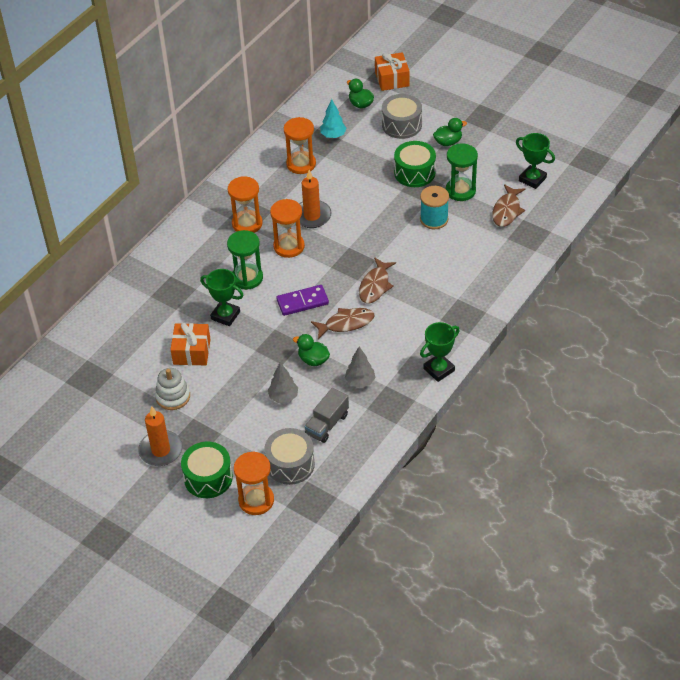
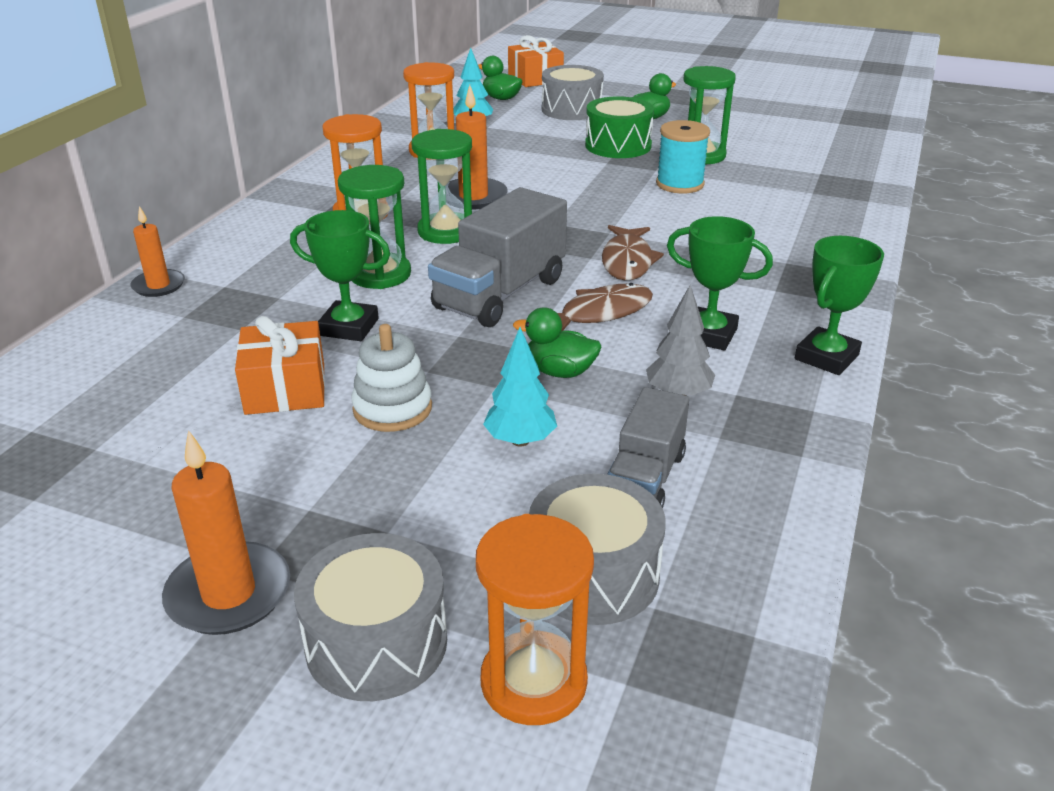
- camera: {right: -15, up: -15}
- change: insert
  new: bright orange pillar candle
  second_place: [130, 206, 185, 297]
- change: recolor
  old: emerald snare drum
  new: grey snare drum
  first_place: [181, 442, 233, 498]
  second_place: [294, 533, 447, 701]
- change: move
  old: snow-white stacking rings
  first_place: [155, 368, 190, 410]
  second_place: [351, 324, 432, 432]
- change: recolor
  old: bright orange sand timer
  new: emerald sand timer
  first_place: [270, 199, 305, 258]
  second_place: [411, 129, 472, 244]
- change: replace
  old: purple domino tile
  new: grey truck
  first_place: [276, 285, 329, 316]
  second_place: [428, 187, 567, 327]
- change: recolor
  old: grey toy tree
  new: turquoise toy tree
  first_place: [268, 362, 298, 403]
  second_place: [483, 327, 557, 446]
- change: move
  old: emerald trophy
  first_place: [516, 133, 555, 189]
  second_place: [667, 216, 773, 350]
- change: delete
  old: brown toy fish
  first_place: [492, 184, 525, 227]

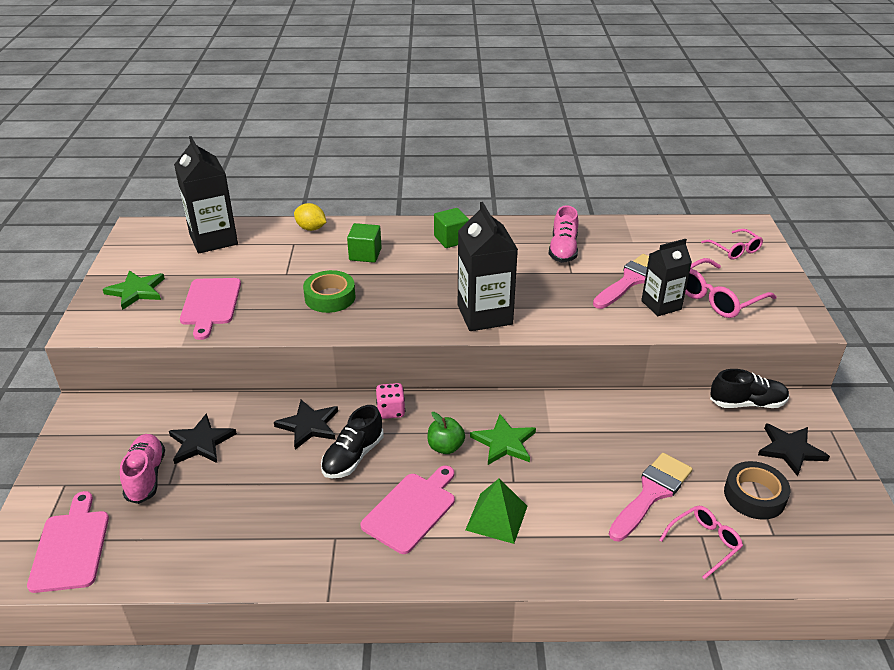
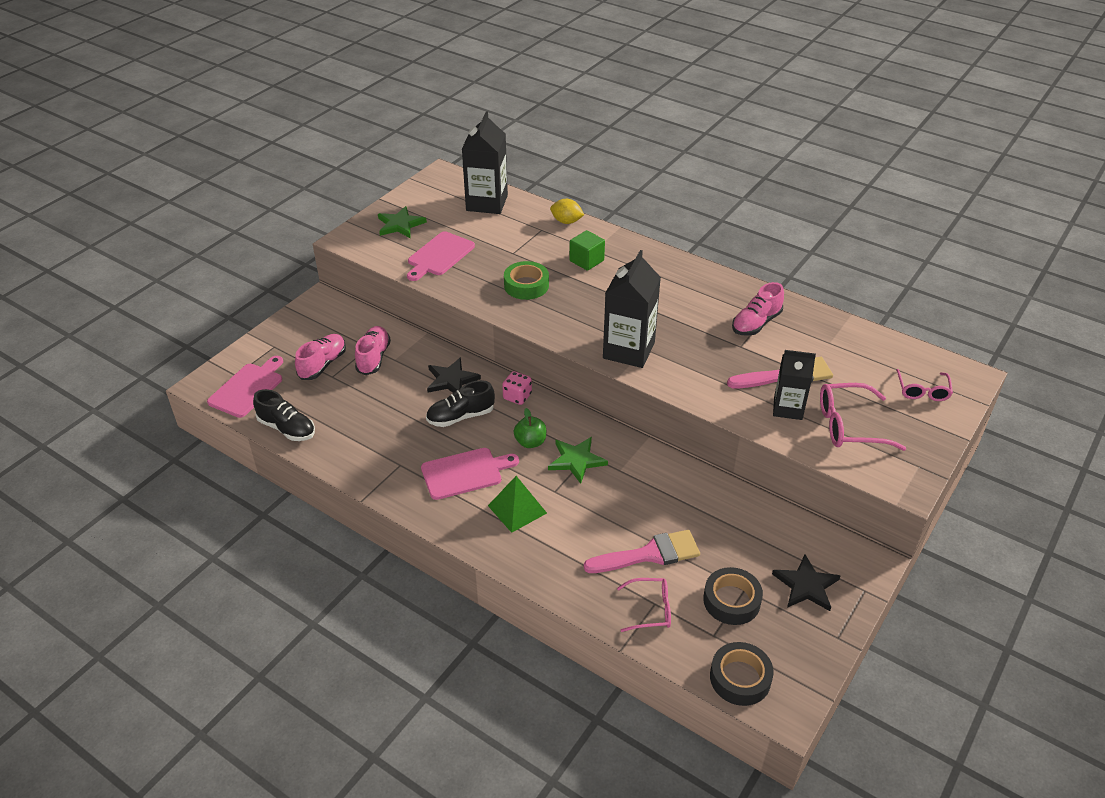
- camera: {right: 35, up: 5}
- change: move
  old: ebony sneaker
  first_place: [710, 369, 789, 408]
  second_place: [253, 389, 315, 441]
- change: replace
  old: ebony star shape
  new: rose-pink sneaker
  first_place: [169, 413, 237, 464]
  second_place: [355, 326, 391, 375]
- change: rotate
  old: bright yellow toy lemon
  first_place: [294, 203, 326, 231]
  second_place: [550, 199, 584, 224]
  degrees: -45
- change: insert
  new: ebony roll of tape
  second_place: [710, 642, 774, 706]
- change: delete
  old: emerald solid cube
  first_place: [434, 208, 469, 248]

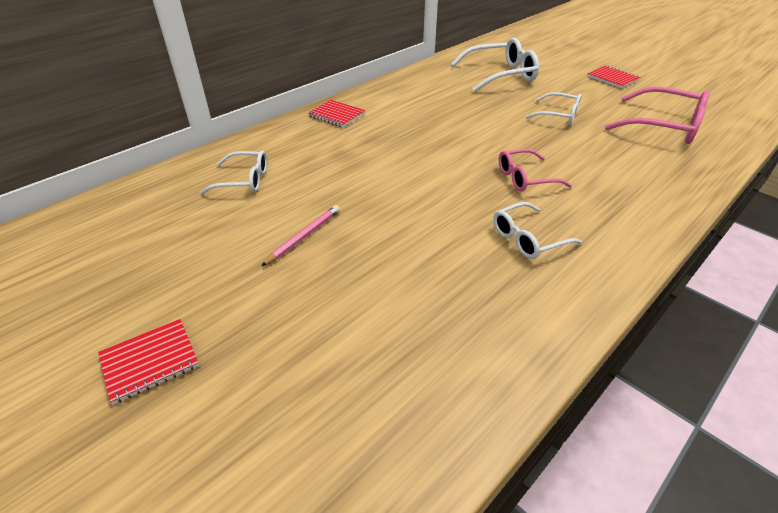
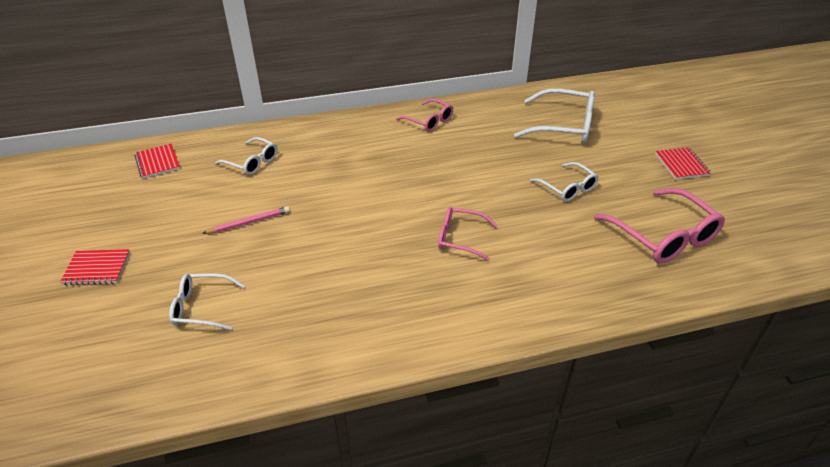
- camera: {right: 30, up: 0}
- change: move
  old: crimson notebook
  first_place: [308, 100, 366, 127]
  second_place: [134, 144, 180, 178]
- change: move
  old: snow-white glasses
  first_place: [493, 202, 582, 259]
  second_place: [169, 273, 245, 330]
- change: insert
  new: rose-pink glasses
  second_place: [396, 99, 453, 132]

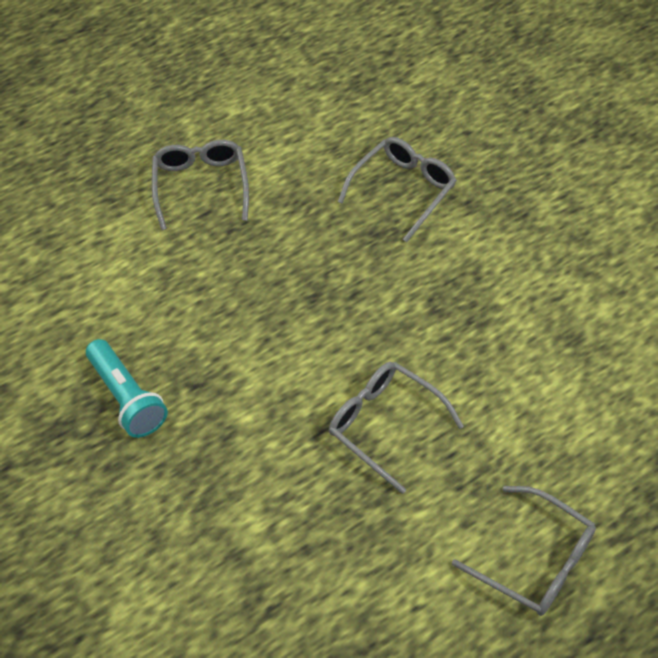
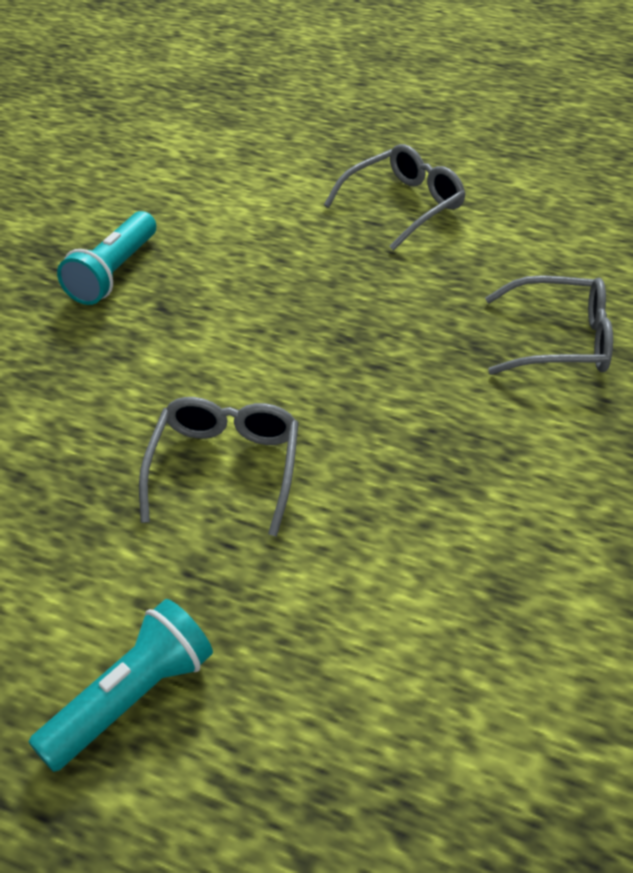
- camera: {right: 55, up: -10}
- change: replace
  old: grey glasses
  new: turquoise flashlight
  first_place: [452, 486, 596, 616]
  second_place: [29, 599, 213, 772]

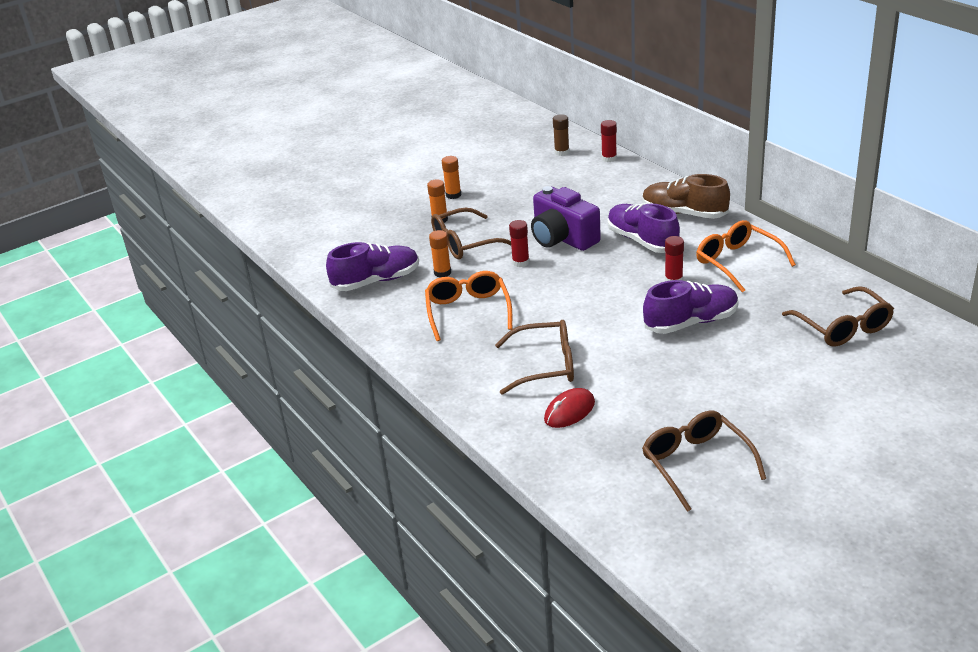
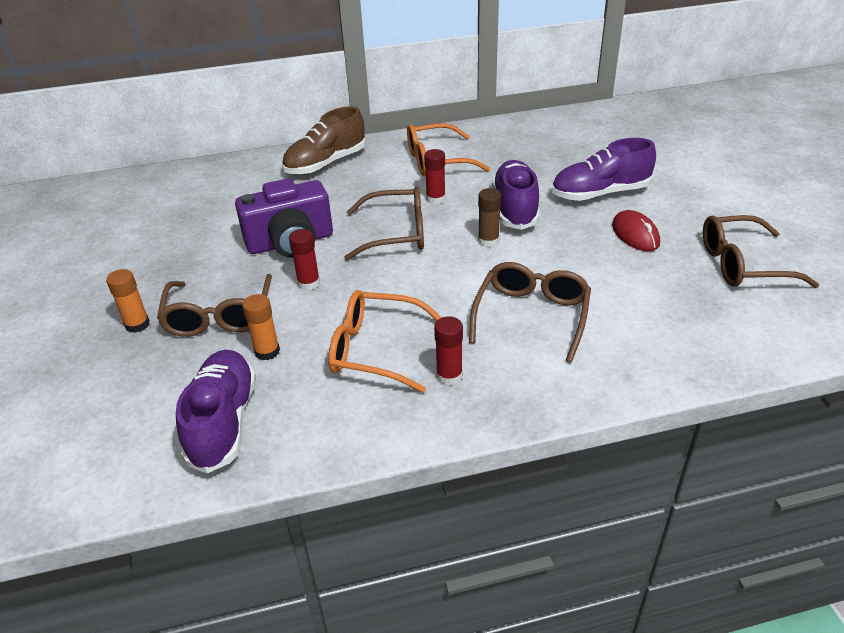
- camera: {right: -70, up: 5}
- change: move
  old: brown glasses
  first_place: [782, 286, 894, 347]
  second_place: [344, 186, 424, 261]
- change: move
  old: crimson glue
  first_place: [601, 120, 617, 162]
  second_place: [434, 316, 463, 385]
- change: move
  old: brown glue
  first_place: [553, 114, 570, 156]
  second_place: [478, 188, 501, 247]
- change: move
  old: purple sneaker
  first_place: [607, 203, 680, 253]
  second_place: [552, 138, 656, 201]
- change: move
  old: crimson computer mouse
  first_place: [544, 388, 595, 428]
  second_place: [612, 210, 660, 251]
- change: delete
  old: bright orange glue
  first_place: [442, 156, 461, 199]

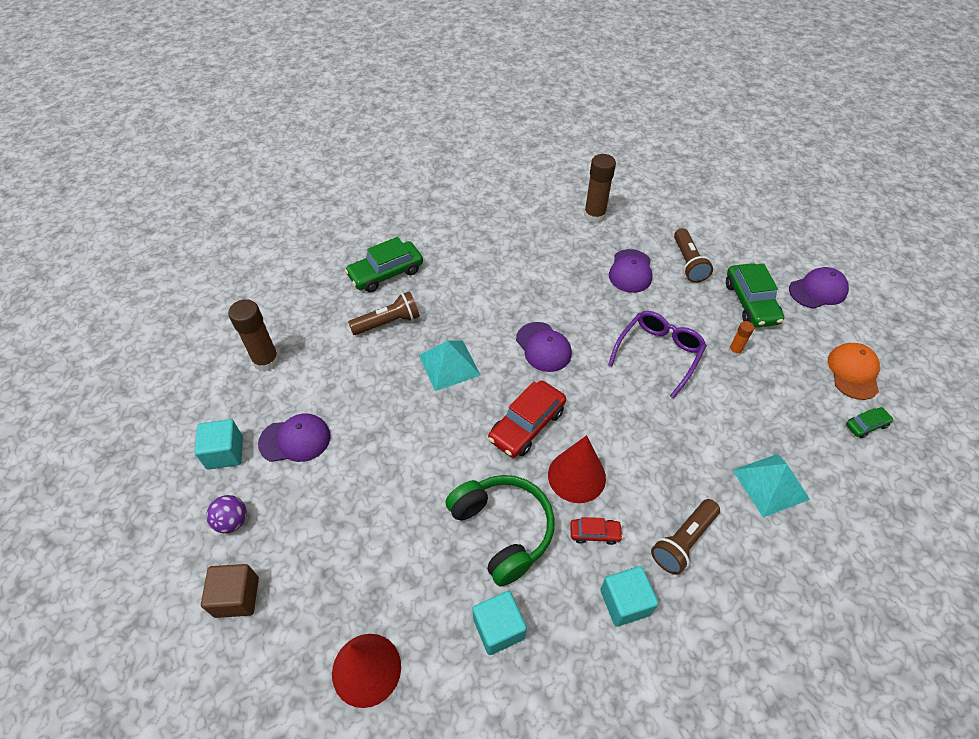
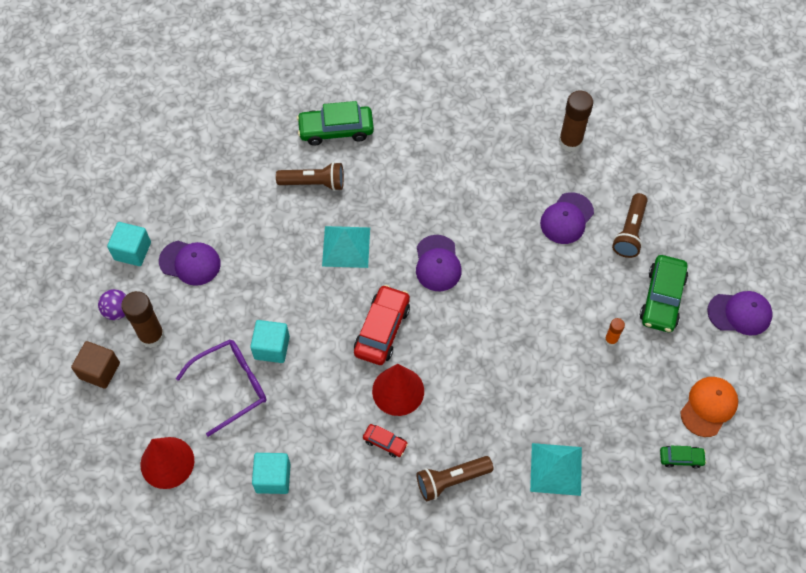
- camera: {right: 25, up: 10}
- change: move
  old: brown glue
  first_place: [228, 299, 279, 372]
  second_place: [121, 291, 165, 348]
- change: move
  old: purple glasses
  first_place: [608, 311, 707, 399]
  second_place: [176, 340, 267, 437]
- change: move
  old: turquoise solid cube
  first_place: [600, 566, 658, 627]
  second_place: [250, 320, 290, 363]
- change: rotate
  old: crimson toy car
  first_place: [488, 381, 566, 458]
  second_place: [354, 285, 410, 365]
  degrees: 135
- change: delete
  old: emerald headphones
  first_place: [446, 475, 555, 587]

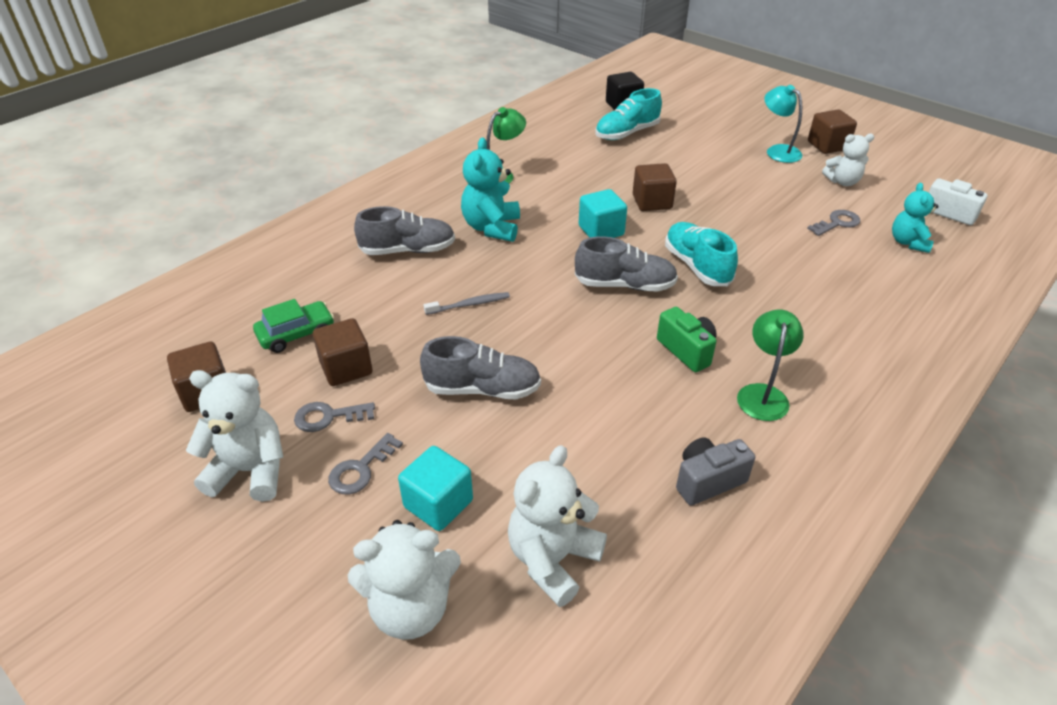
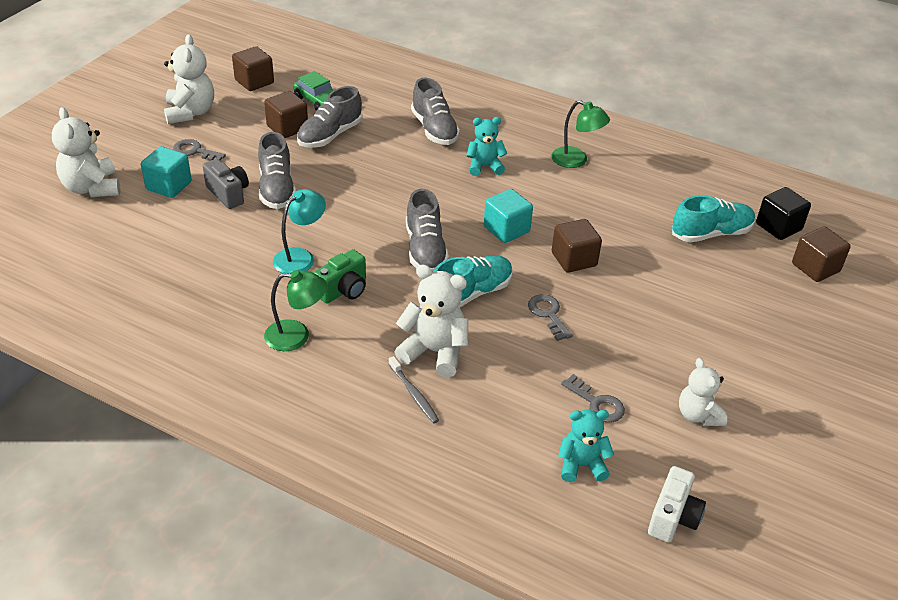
- camera: {right: 75, up: 0}
- change: move
  old: grey compact camera
  first_place: [676, 437, 755, 505]
  second_place: [203, 159, 249, 209]
- change: move
  old: turquoise lamp
  first_place: [764, 85, 802, 163]
  second_place: [273, 189, 326, 273]
- change: insert
  new: grey sneaker
  second_place: [297, 86, 363, 148]
- change: move
  old: grey dental brush
  first_place: [424, 292, 510, 315]
  second_place: [389, 356, 439, 423]
- change: move
  old: snow-white teddy
  first_place: [508, 445, 607, 607]
  second_place: [395, 264, 468, 377]
- change: resize
  old: turquoise teddy
  first_place: [461, 137, 520, 242]
  second_place: [466, 117, 507, 176]
  factor: 0.67
- change: move
  old: grey latchkey
  first_place: [294, 402, 375, 432]
  second_place: [528, 294, 573, 341]
- change: rotate
  old: turquoise sneaker
  first_place: [595, 88, 662, 140]
  second_place: [672, 195, 755, 243]
  degrees: 120
- change: move
  old: brown solid cube
  first_place: [808, 109, 857, 154]
  second_place: [792, 226, 851, 282]

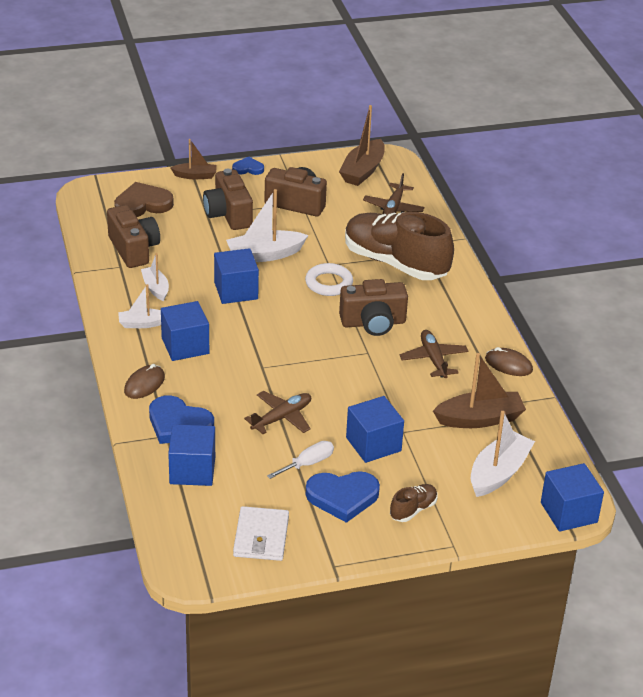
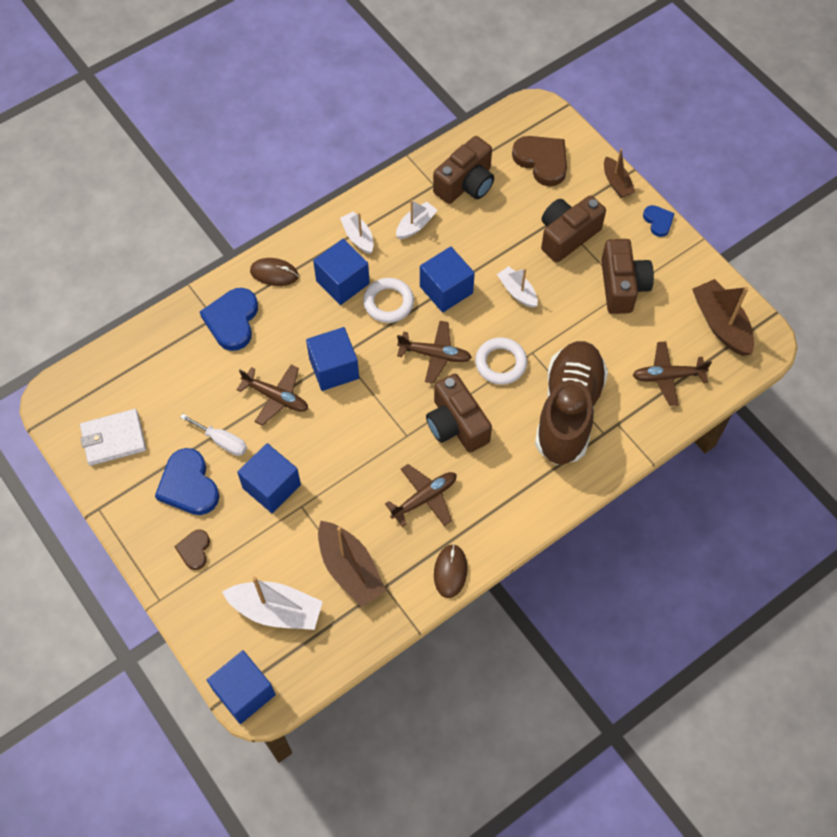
- camera: {right: 70, up: 25}
- change: replace
  old: brown sneaker
  new: brown heart shape
  first_place: [390, 484, 438, 522]
  second_place: [174, 530, 210, 570]
- change: move
  old: blue solid cube
  first_place: [168, 424, 215, 486]
  second_place: [306, 327, 359, 391]
- change: insert
  new: snow-white hoop
  second_place: [363, 278, 414, 323]
- change: insert
  new: brown toy plane
  second_place: [397, 321, 472, 384]
- change: resize
  old: snow-white toy boat
  first_place: [226, 189, 308, 262]
  second_place: [497, 266, 538, 308]
  factor: 0.6
- change: rotate
  old: brown toy boat
  first_place: [339, 105, 385, 186]
  second_place: [692, 279, 754, 356]
  degrees: 60

